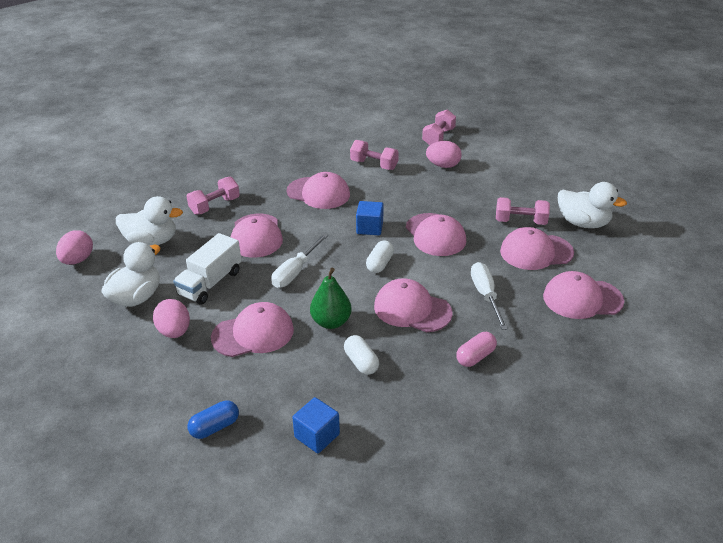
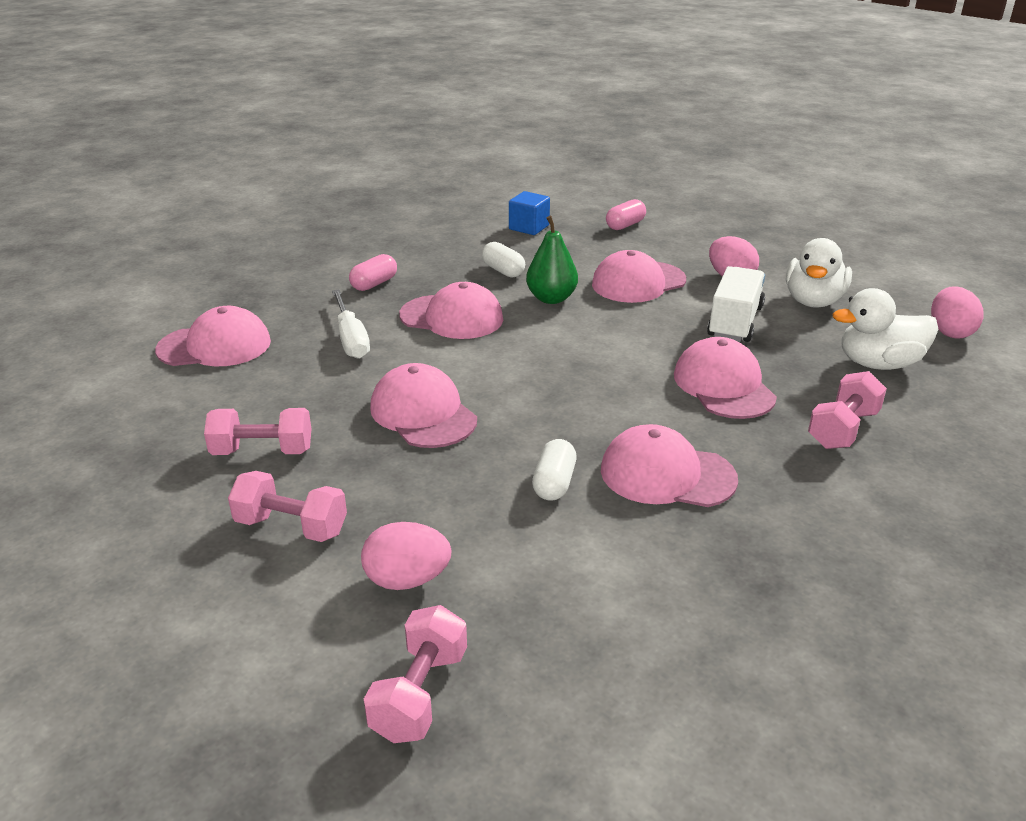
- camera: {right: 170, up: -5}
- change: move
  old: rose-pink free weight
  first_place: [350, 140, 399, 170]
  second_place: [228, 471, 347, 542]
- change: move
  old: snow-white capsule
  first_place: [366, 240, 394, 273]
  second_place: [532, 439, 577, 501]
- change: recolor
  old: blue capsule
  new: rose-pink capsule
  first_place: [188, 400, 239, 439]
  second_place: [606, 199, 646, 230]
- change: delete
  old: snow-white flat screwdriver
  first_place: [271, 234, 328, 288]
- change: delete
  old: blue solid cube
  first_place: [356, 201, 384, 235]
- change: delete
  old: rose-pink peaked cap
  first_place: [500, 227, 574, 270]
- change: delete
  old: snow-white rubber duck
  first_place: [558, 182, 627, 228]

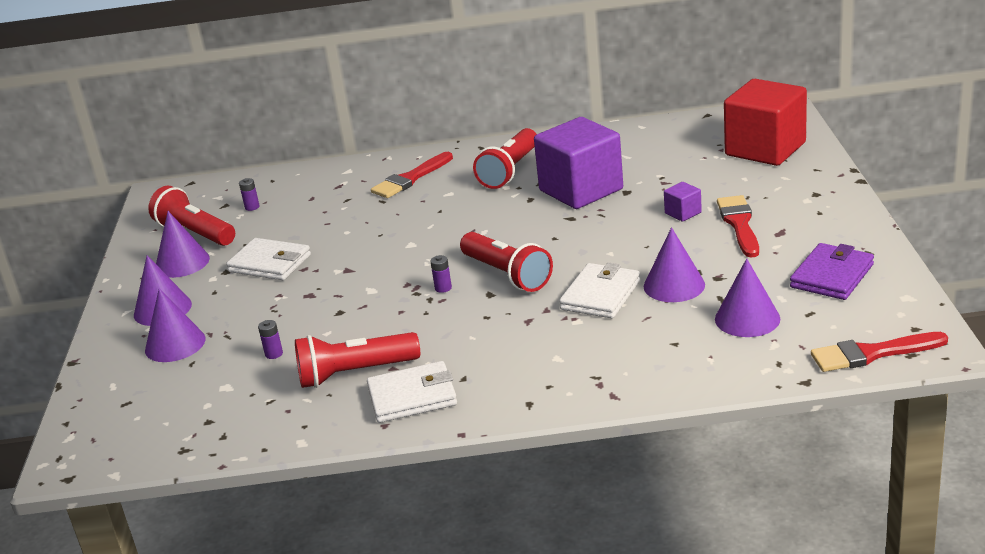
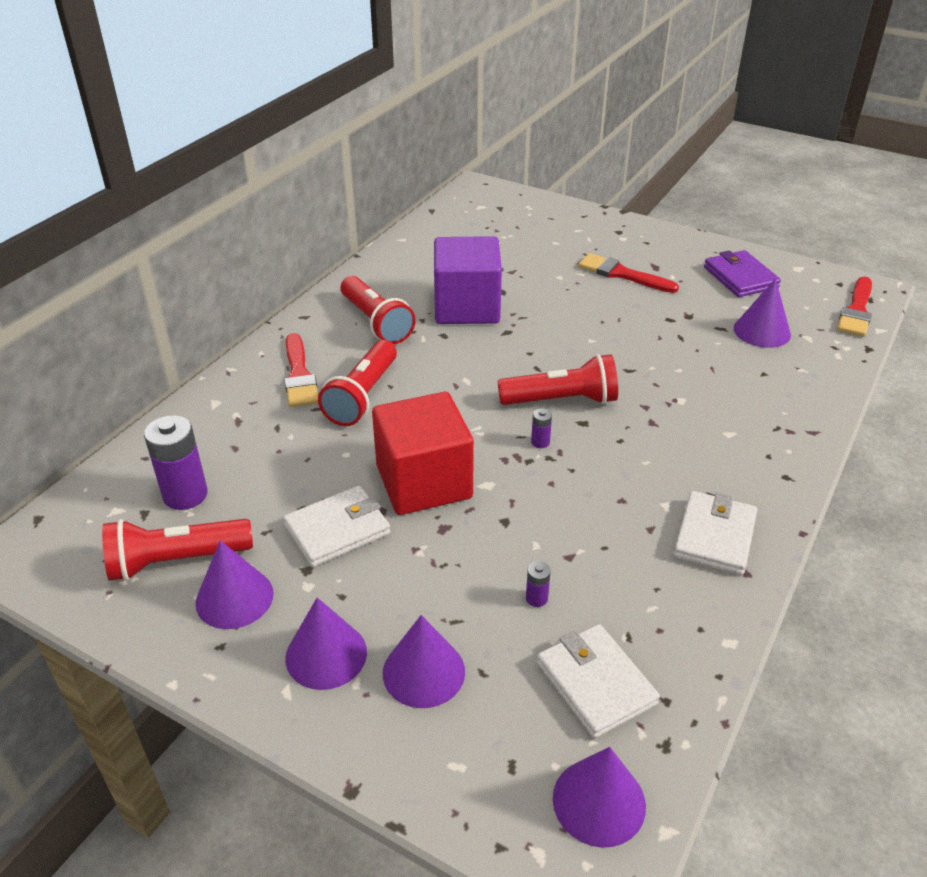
- camera: {right: -60, up: 10}
- change: resize
  old: purple battery
  first_place: [239, 178, 260, 211]
  second_place: [144, 415, 208, 510]
  factor: 2.21
- change: move
  old: crimson flashlight
  first_place: [295, 332, 420, 388]
  second_place: [318, 340, 397, 426]
- change: move
  old: crimson solid cube
  first_place: [724, 79, 807, 166]
  second_place: [372, 392, 474, 515]
- change: move
  old: snow-white card wallet
  first_place: [559, 263, 640, 318]
  second_place: [537, 624, 660, 739]
- change: move
  old: purple cone
  first_place: [643, 227, 705, 302]
  second_place: [553, 747, 646, 848]
- change: delete
  old: purple solid cube
  first_place: [664, 182, 702, 222]

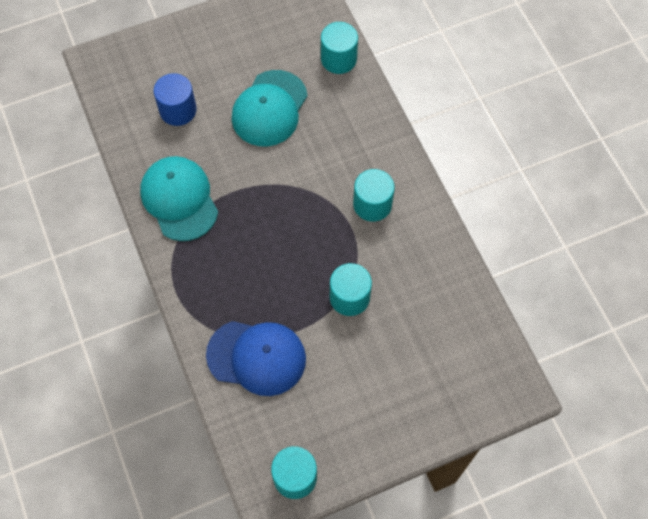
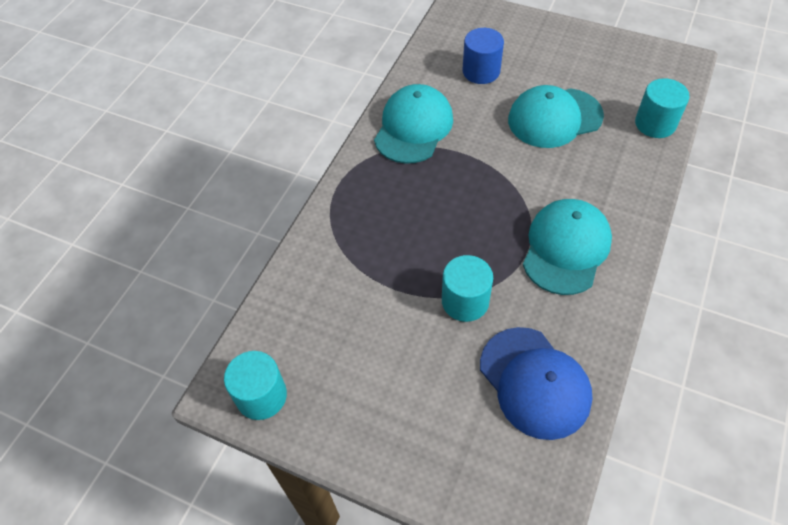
- camera: {right: 50, up: -10}
- change: move
  old: blue peaked cap
  first_place: [206, 321, 306, 396]
  second_place: [480, 327, 592, 440]
- change: replace
  old: turquoise solid cylinder
  new: turquoise peaked cap
  first_place: [353, 169, 395, 222]
  second_place: [523, 199, 612, 295]

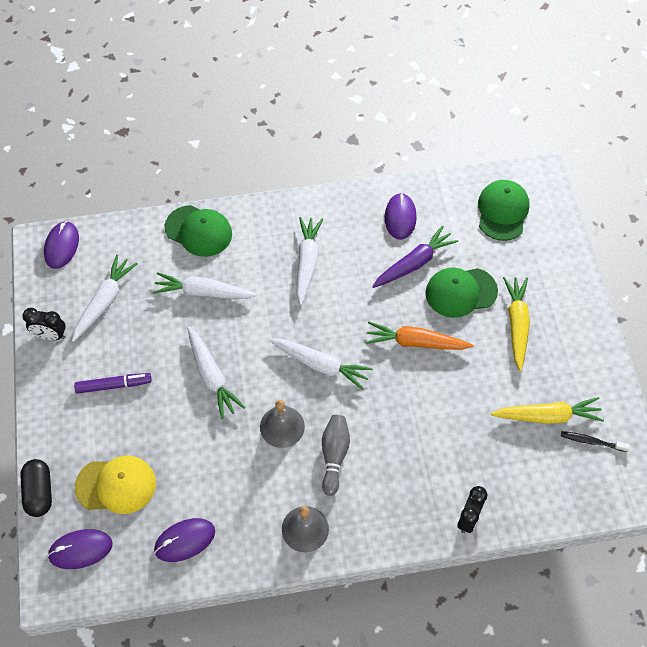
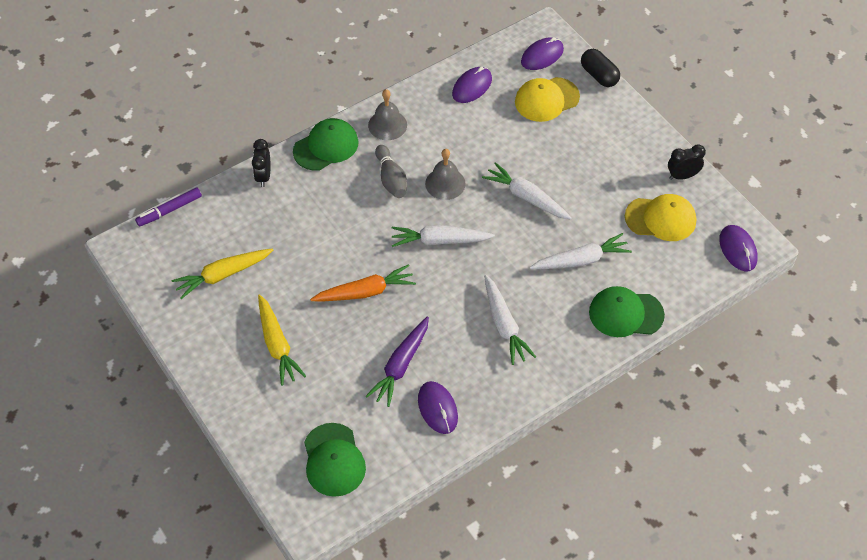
- camera: {right: 155, up: -5}
- change: move
  old: purple marker pen
  first_place: [74, 373, 152, 394]
  second_place: [135, 187, 202, 227]
- change: move
  old: emerald peaked cap
  first_place: [426, 268, 498, 318]
  second_place: [293, 118, 358, 171]
- change: replace
  old: snow-white root vegetable
  new: bright yellow peaked cap
  first_place: [72, 255, 138, 342]
  second_place: [625, 194, 696, 241]
- change: delete
  old: ebony dental brush
  first_place: [561, 431, 630, 452]

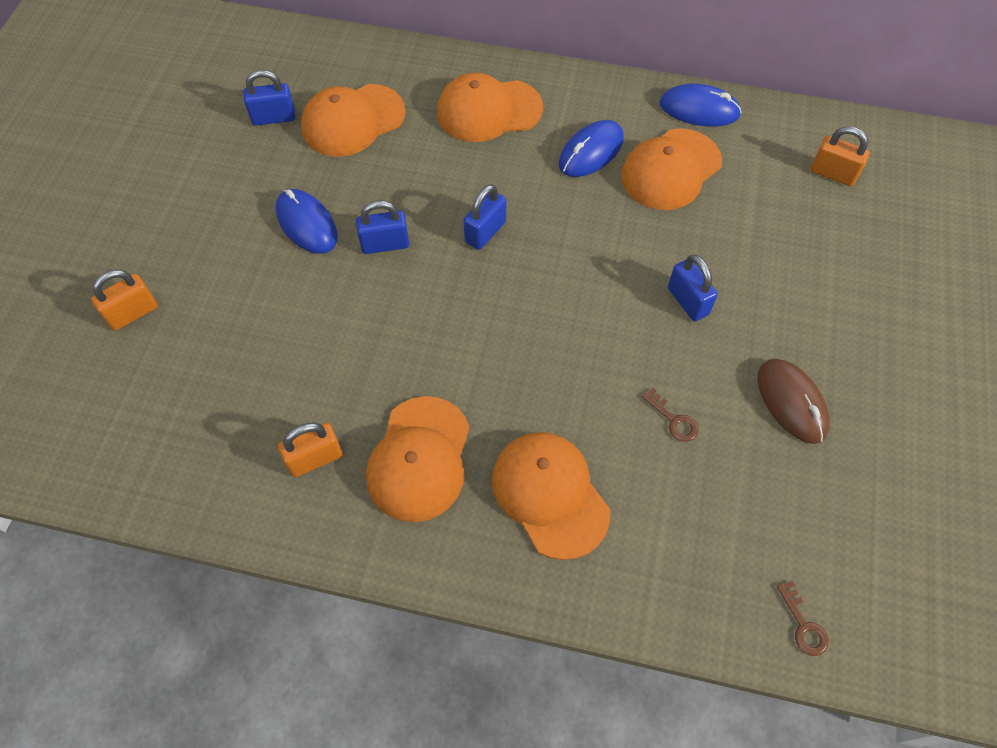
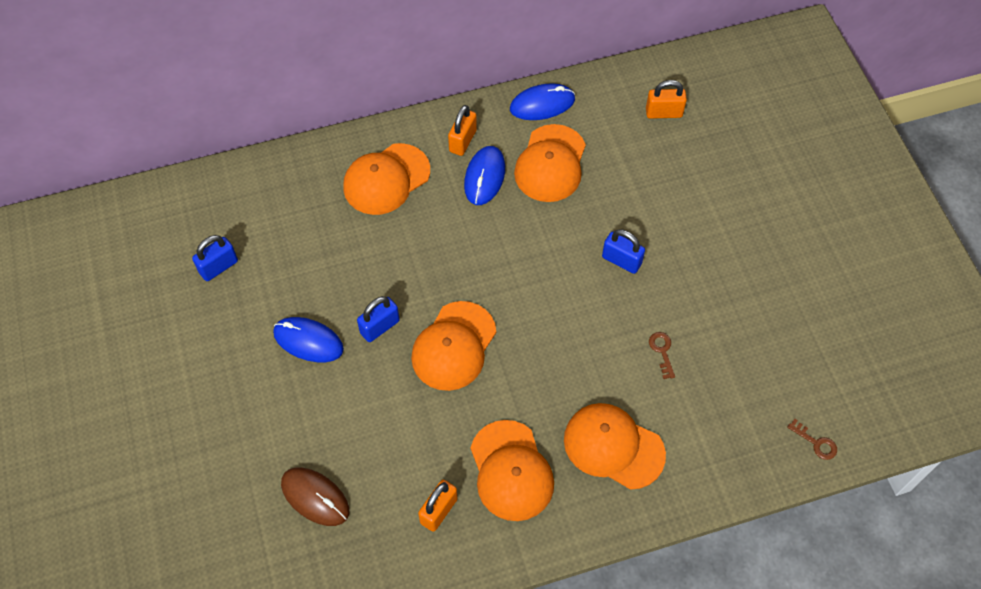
- camera: {right: -30, up: 0}
- change: move
  old: brown computer mouse
  first_place: [758, 359, 830, 444]
  second_place: [281, 468, 349, 526]
- change: move
  old: bright orange peaked cap
  first_place: [301, 84, 406, 157]
  second_place: [411, 301, 496, 391]
- change: move
  old: bright orange lock
  first_place: [91, 269, 158, 330]
  second_place: [448, 105, 477, 156]
- change: rotate
  old: brown latchkey
  first_place: [642, 388, 699, 442]
  second_place: [649, 332, 675, 379]
  degrees: -120
- change: delete
  old: blue lock
  first_place: [464, 184, 506, 250]

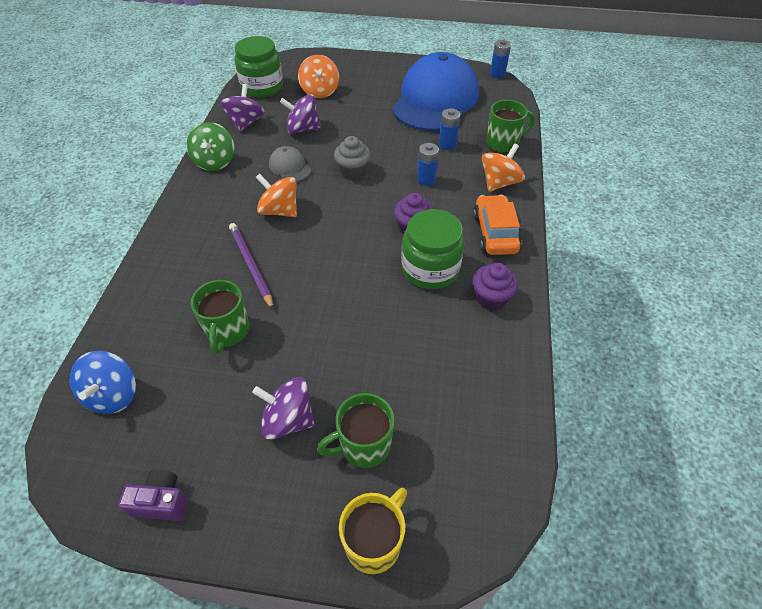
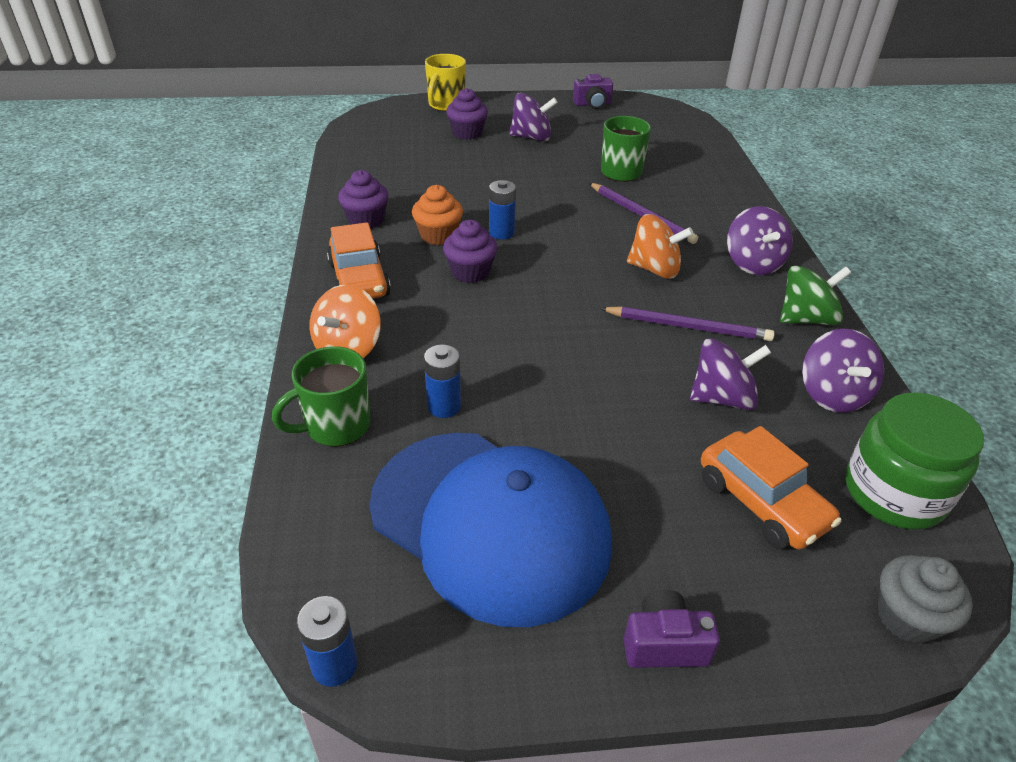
- camera: {right: 165, up: -10}
- change: rotate
  old: blue peaked cap
  first_place: [392, 52, 479, 131]
  second_place: [369, 433, 612, 627]
  degrees: -60
- change: replace
  old: emerald jam jar
  new: bright orange muffin
  first_place: [401, 209, 465, 289]
  second_place: [412, 185, 463, 245]
- change: replace
  old: emerald tea mug
  new: purple muffin
  first_place: [317, 393, 394, 468]
  second_place: [446, 88, 488, 140]
- change: move
  old: blue battery
  first_place: [417, 143, 439, 186]
  second_place: [489, 180, 516, 239]
- change: replace
  old: grey peaked cap
  new: purple pencil
  first_place: [269, 146, 311, 182]
  second_place: [600, 306, 775, 341]
- change: insert
  new: purple compact camera
  second_place: [624, 590, 720, 668]
- change: replace
  old: bright orange whirligig
  new: bright orange toy car
  first_place: [298, 55, 339, 98]
  second_place: [701, 426, 842, 549]
- change: insert
  new: purple whirligig
  second_place: [727, 206, 793, 275]
- change: rotate
  old: emerald whirligig
  first_place: [187, 122, 234, 171]
  second_place: [780, 266, 851, 326]
  degrees: 90
- change: move
  old: grey muffin
  first_place: [334, 136, 371, 179]
  second_place: [878, 555, 973, 644]
- change: delete
  old: blue whirligig
  first_place: [70, 351, 136, 414]

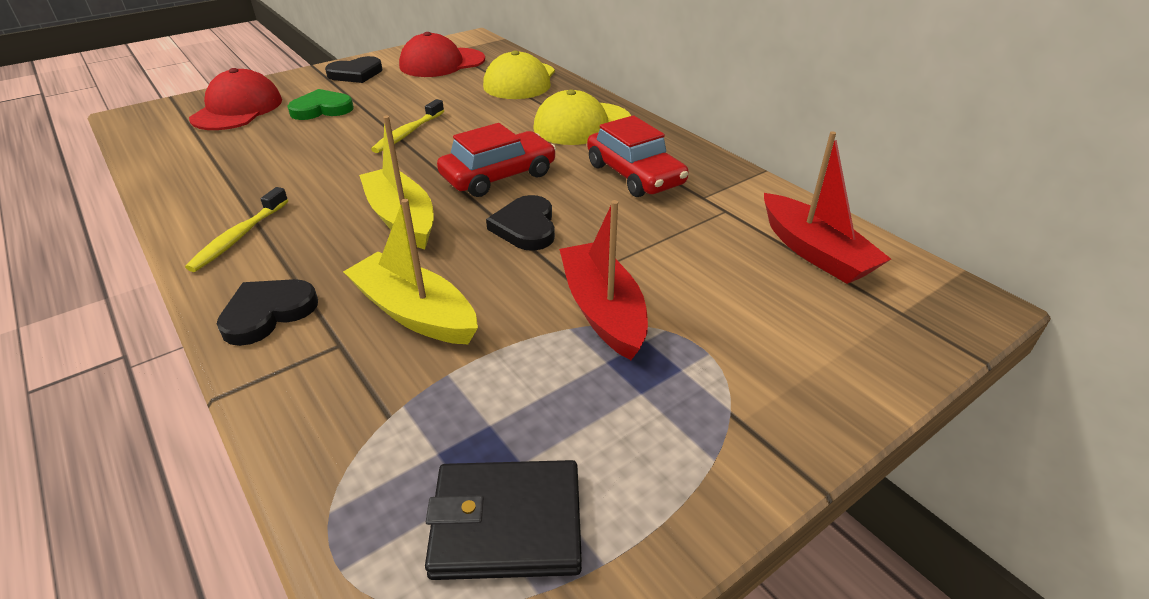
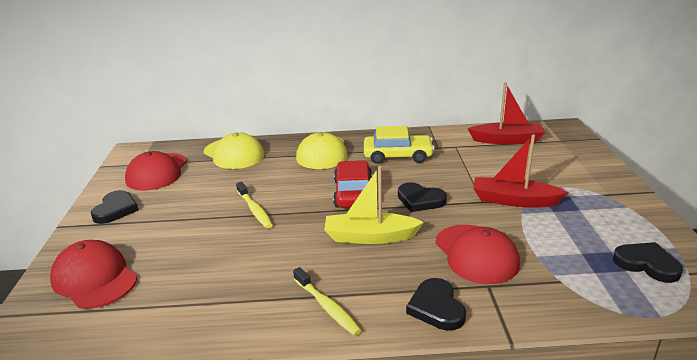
- camera: {right: -55, up: -10}
- change: recolor
  old: crimson toy car
  new: bright yellow toy car
  first_place: [587, 115, 689, 197]
  second_place: [364, 126, 434, 164]
- change: replace
  old: bright yellow toy boat
  new: crimson peaked cap
  first_place: [343, 199, 478, 344]
  second_place: [435, 225, 520, 284]
- change: replace
  old: ebony card wallet
  new: ebony heart shape
  first_place: [425, 460, 582, 580]
  second_place: [613, 242, 683, 283]
- change: delete
  old: emerald heart shape
  first_place: [287, 89, 354, 120]

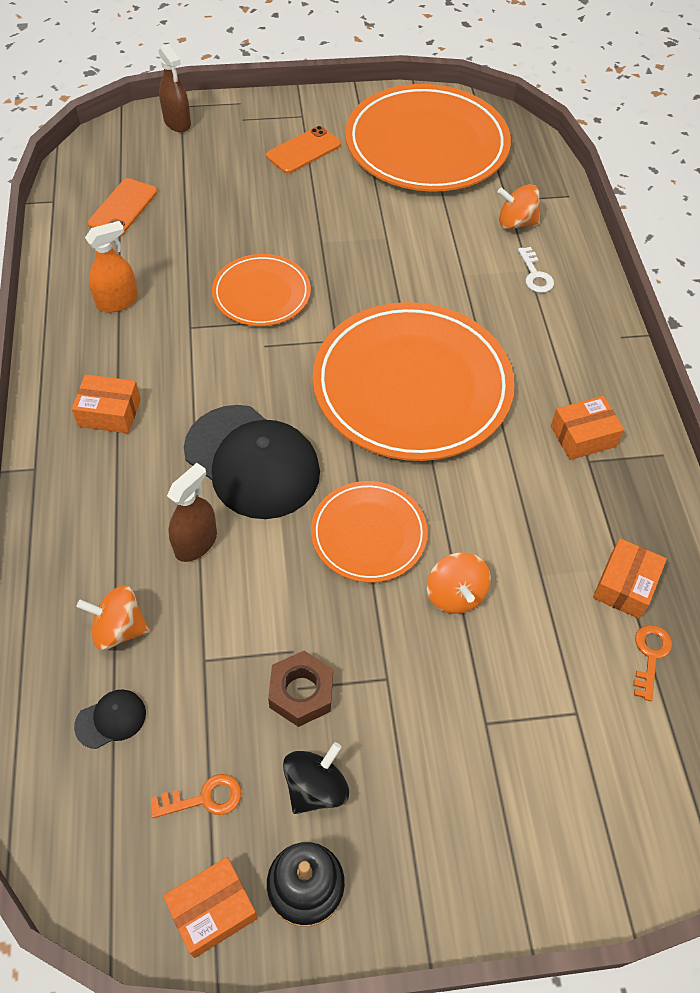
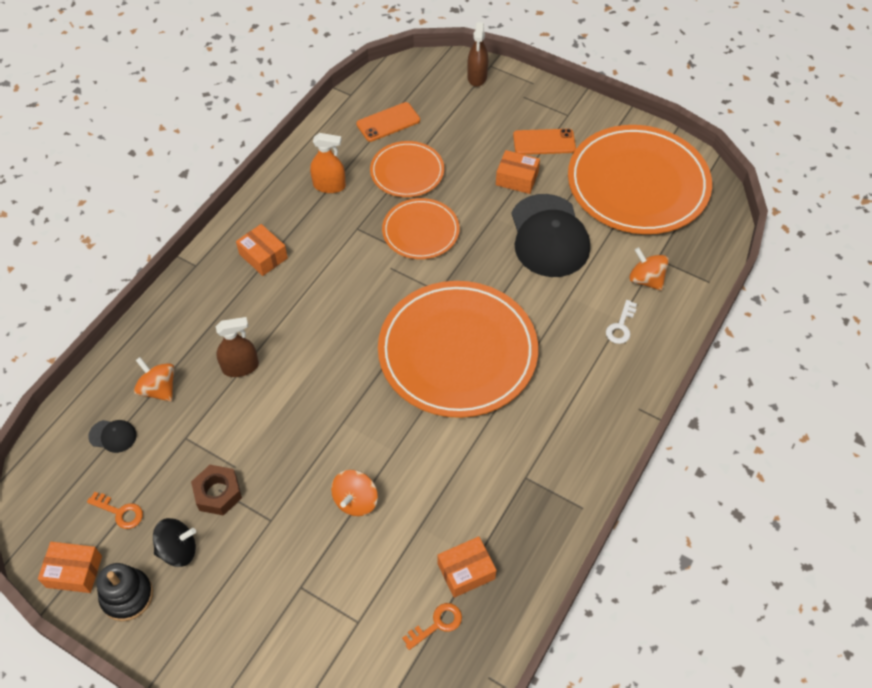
- camera: {right: 40, up: 0}
- change: move
  old: bright orange dinner plate
  first_place: [311, 481, 428, 583]
  second_place: [370, 141, 444, 197]
- change: move
  old: bright orange package
  first_place: [551, 396, 624, 460]
  second_place: [496, 150, 540, 194]
- change: move
  old: ebony peaked cap
  first_place: [184, 405, 320, 519]
  second_place: [511, 194, 590, 277]

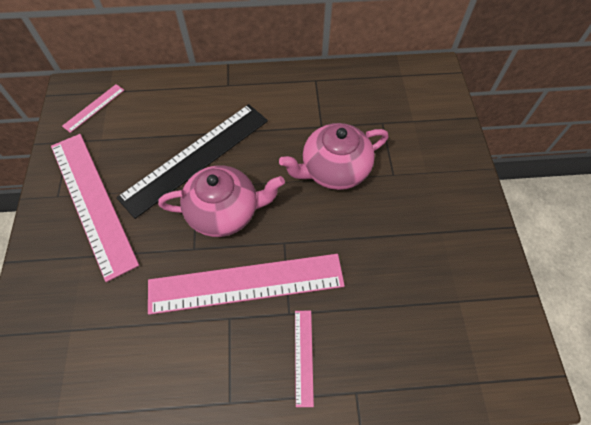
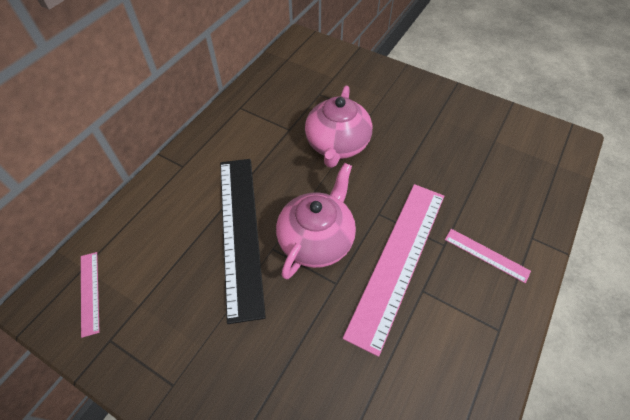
- camera: {right: -55, up: -5}
- change: delete
  old: rose-pink ruler
  first_place: [51, 134, 139, 282]

